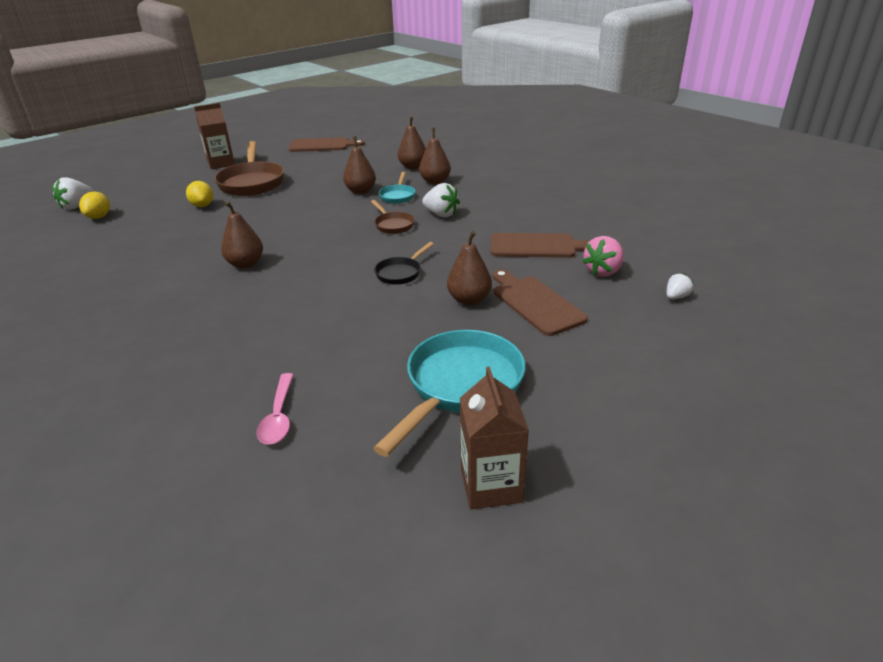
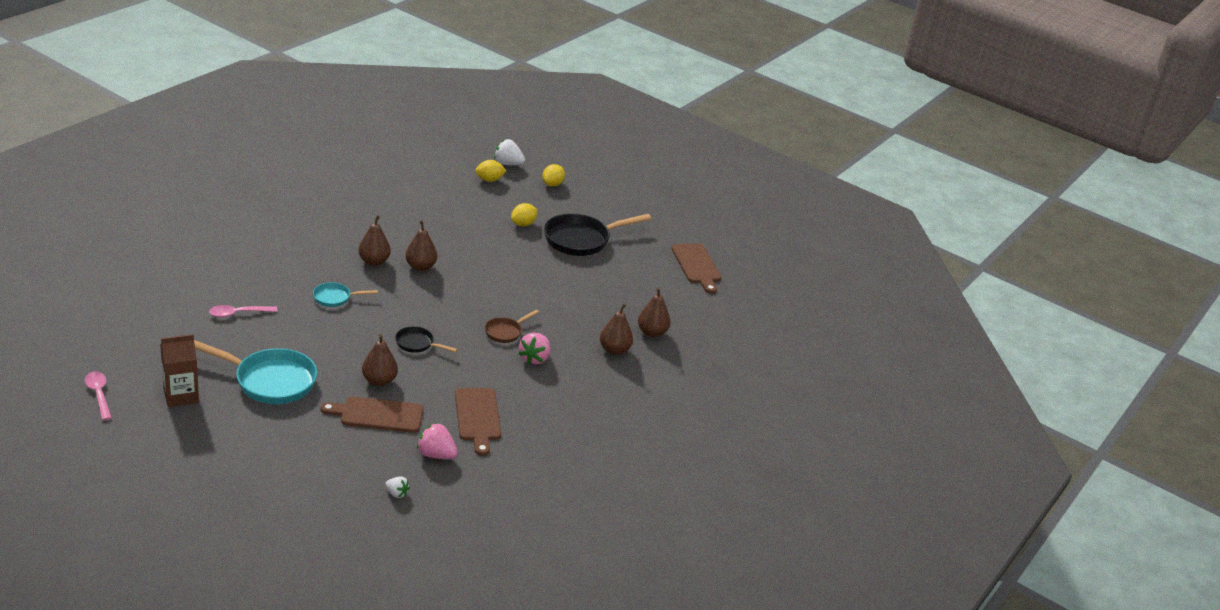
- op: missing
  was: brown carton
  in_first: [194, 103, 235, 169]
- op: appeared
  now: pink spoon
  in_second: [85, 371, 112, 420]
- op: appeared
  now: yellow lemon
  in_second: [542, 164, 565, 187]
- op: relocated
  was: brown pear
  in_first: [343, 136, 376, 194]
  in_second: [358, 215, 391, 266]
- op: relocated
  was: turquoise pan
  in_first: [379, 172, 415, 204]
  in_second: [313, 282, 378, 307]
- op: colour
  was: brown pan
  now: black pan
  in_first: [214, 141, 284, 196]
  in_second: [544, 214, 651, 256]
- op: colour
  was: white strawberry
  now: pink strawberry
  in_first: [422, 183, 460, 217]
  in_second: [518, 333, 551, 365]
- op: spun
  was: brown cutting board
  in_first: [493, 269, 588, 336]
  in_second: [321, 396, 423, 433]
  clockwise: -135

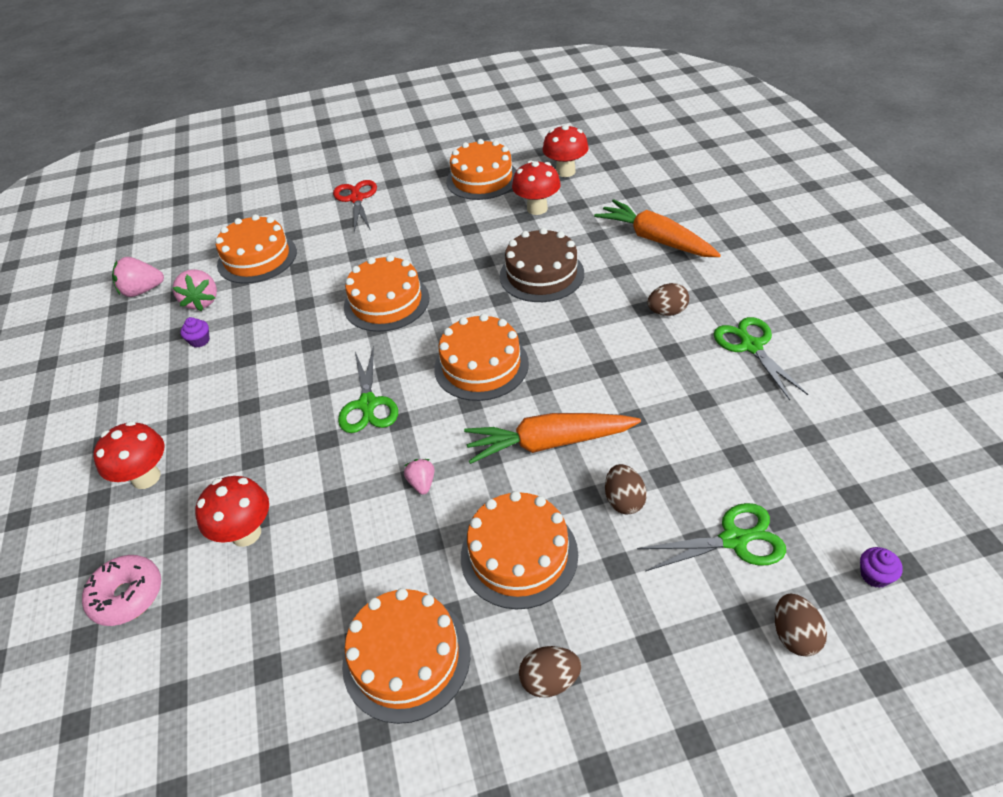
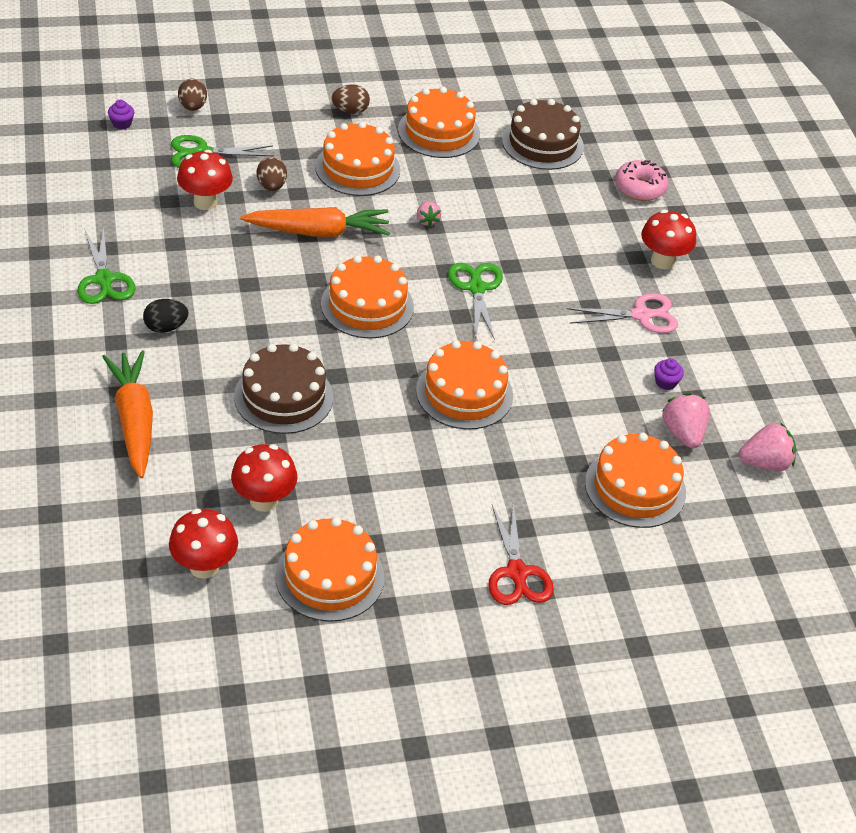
- op: appeared
  now: brown cake
  in_second: [502, 99, 584, 170]
- op: appeared
  now: pink scissors
  in_second: [567, 293, 678, 333]
- op: relocated
  was: red mushroom
  in_first: [195, 476, 269, 547]
  in_second: [177, 150, 233, 210]
- op: colour
  was: brown egg
  now: black egg
  in_first: [647, 283, 689, 316]
  in_second: [143, 299, 188, 333]
- op: spun
  was: orange carrot
  in_first: [594, 199, 721, 257]
  in_second: [102, 350, 153, 478]
  clockwise: -150

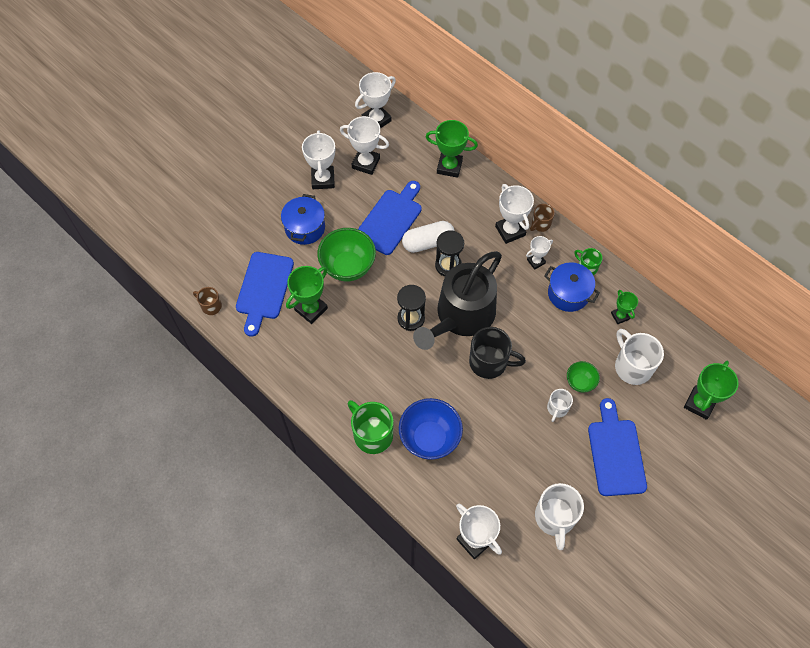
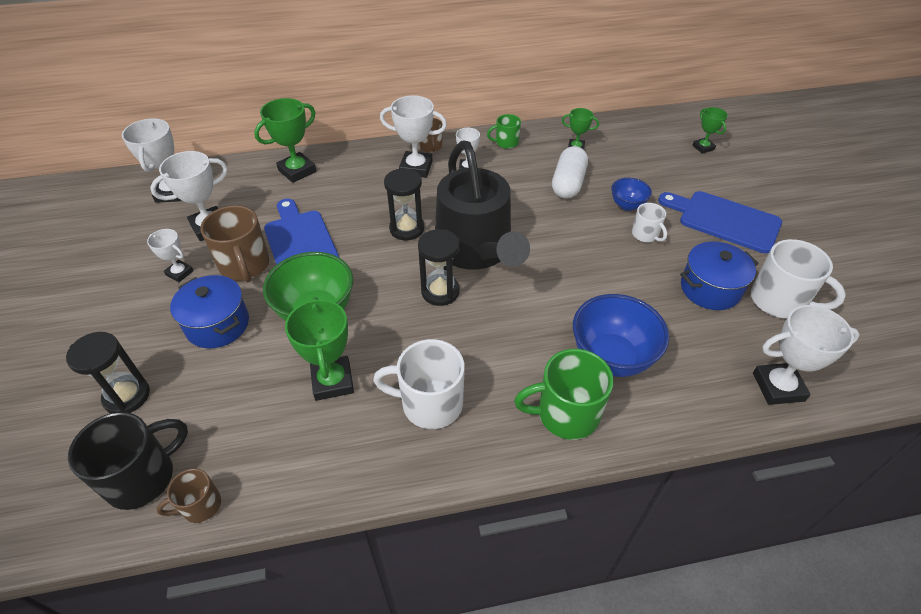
- op: missing
  was: blue cutting board
  in_first: [236, 252, 294, 337]
- op: appeared
  now: black hourglass
  in_second: [66, 332, 150, 413]
- op: appeared
  now: brown mug
  in_second: [200, 205, 269, 282]
- op: relocated
  was: white capsule
  in_first: [402, 221, 455, 253]
  in_second: [552, 146, 588, 199]
- op: relocated
  was: black mug
  in_first: [469, 327, 526, 379]
  in_second: [68, 412, 188, 510]
- op: relocated
  was: blue pot
  in_first: [544, 262, 600, 312]
  in_second: [680, 241, 759, 310]
- op: relocated
  was: white mug
  in_first: [615, 329, 664, 385]
  in_second: [373, 339, 465, 429]
- op: colour
  was: green bowl
  now: blue bowl
  in_first: [567, 361, 600, 393]
  in_second: [612, 178, 652, 211]
- op: size
  was: white trophy
  in_first: [302, 130, 335, 189]
  in_second: [147, 229, 194, 282]
  ratio: 0.58
- op: size
  was: green trophy
  in_first: [684, 361, 739, 420]
  in_second: [692, 107, 728, 154]
  ratio: 0.58

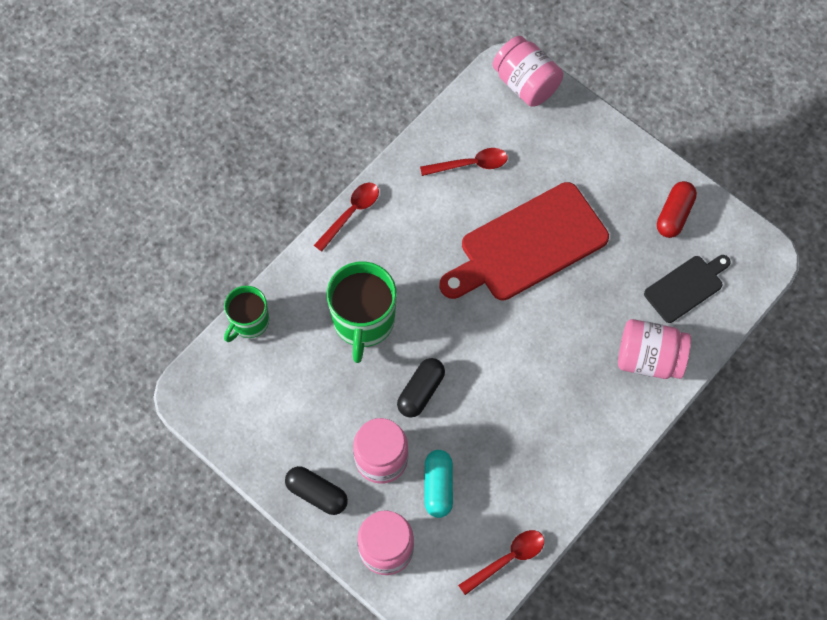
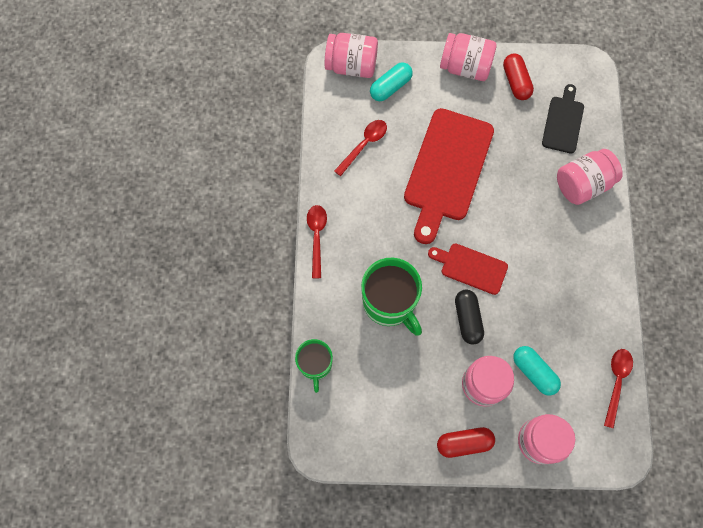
- op: appeared
  now: turquoise capsule
  in_second: [370, 62, 413, 101]
- op: appeared
  now: red cutting board
  in_second: [428, 243, 508, 295]
- op: appeared
  now: pink jar
  in_second: [440, 33, 497, 81]
- op: colour
  was: black capsule
  now: red capsule
  in_first: [285, 466, 348, 515]
  in_second: [437, 427, 495, 458]

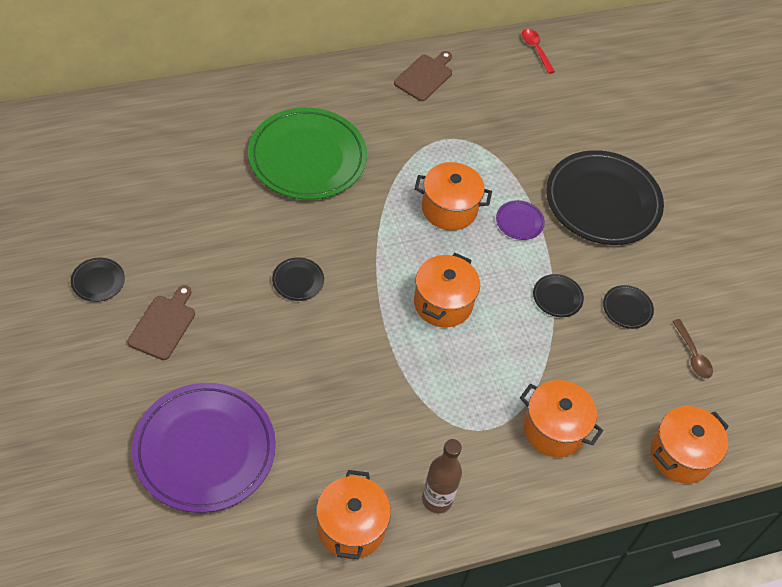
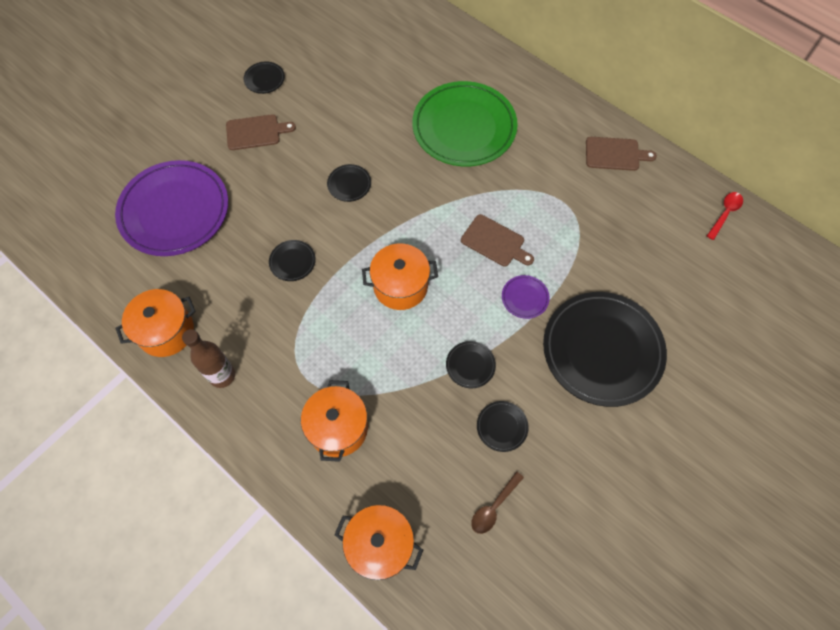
- op: appeared
  now: black plate
  in_second: [269, 240, 316, 281]
- op: exchanged
  was: orange pot
  now: brown cutting board
  in_first: [414, 162, 492, 231]
  in_second: [461, 214, 534, 266]

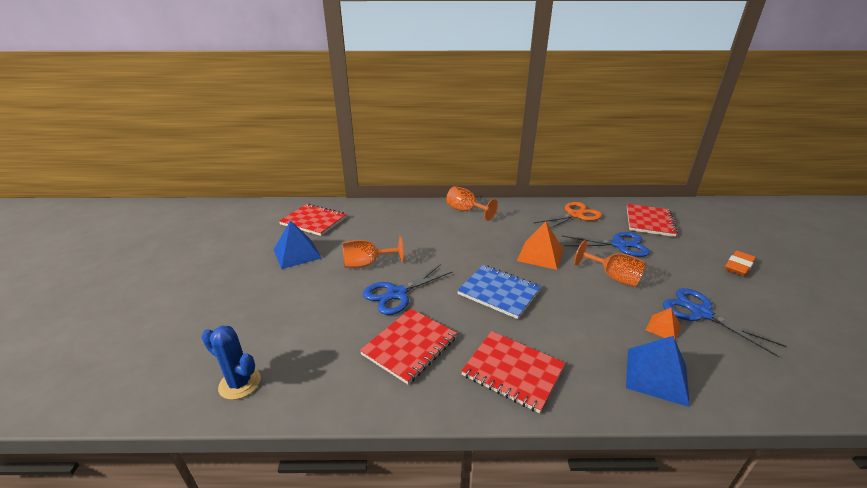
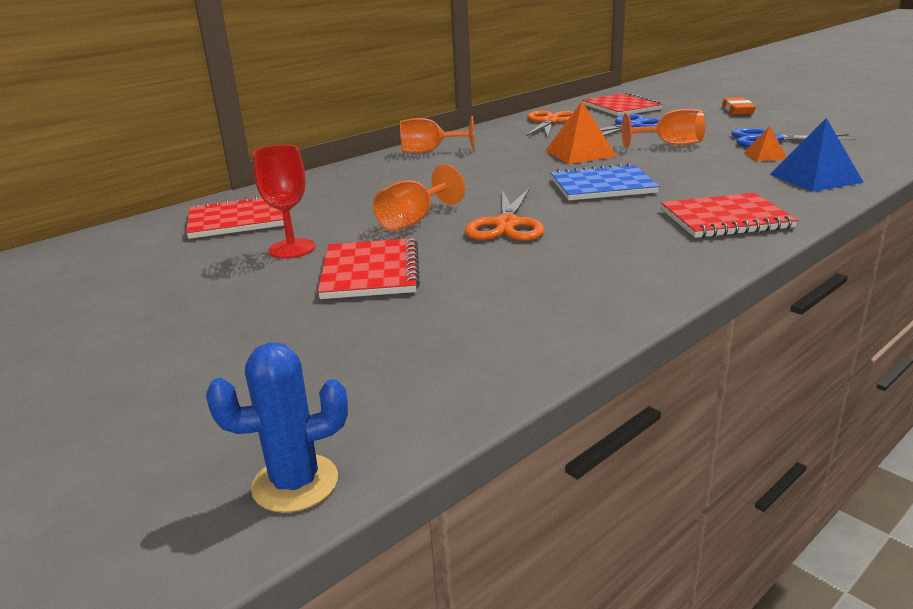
- op: relocated
  was: blue cactus
  in_first: [201, 326, 261, 400]
  in_second: [206, 342, 348, 513]
- op: relocated
  was: red notebook
  in_first: [360, 309, 457, 384]
  in_second: [318, 238, 420, 299]
- op: exchanged
  was: blue pyramid
  now: red goblet
  in_first: [273, 220, 321, 269]
  in_second: [253, 145, 315, 259]
- op: colour
  was: blue scissors
  now: orange scissors
  in_first: [363, 264, 453, 315]
  in_second: [465, 189, 544, 241]

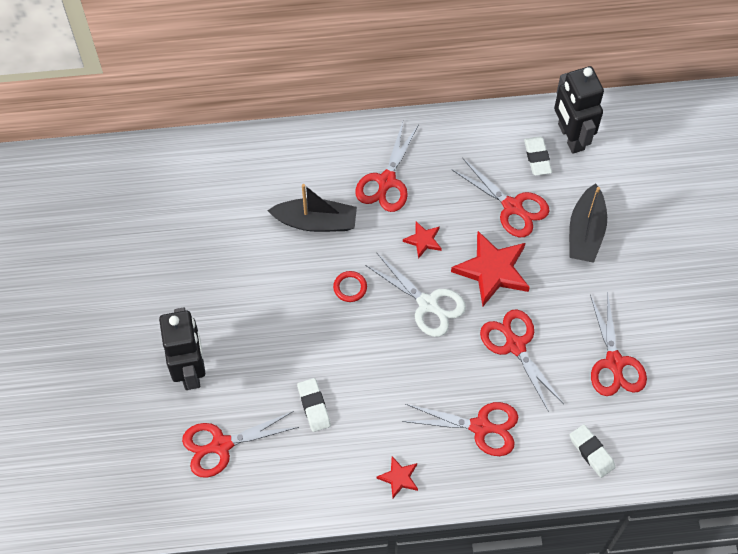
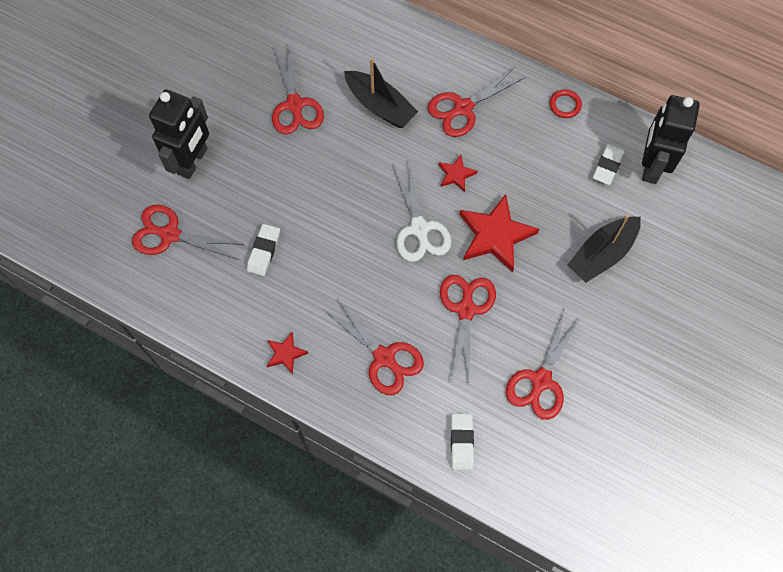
- op: relocated
  was: red ring
  in_first: [333, 271, 367, 302]
  in_second: [549, 89, 582, 118]
- op: relocated
  was: red scissors
  in_first: [452, 159, 550, 237]
  in_second: [272, 45, 324, 135]

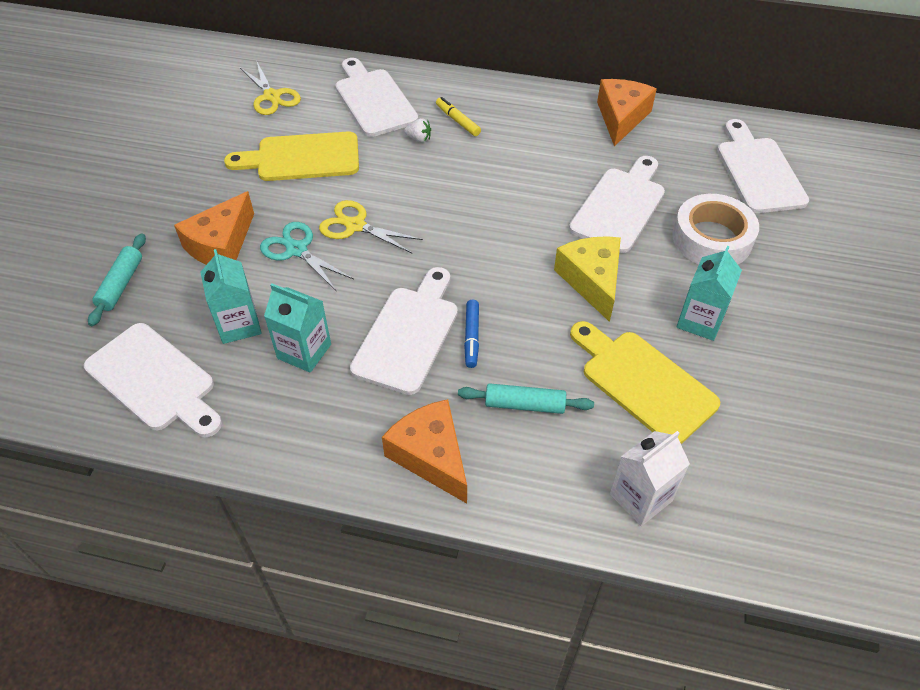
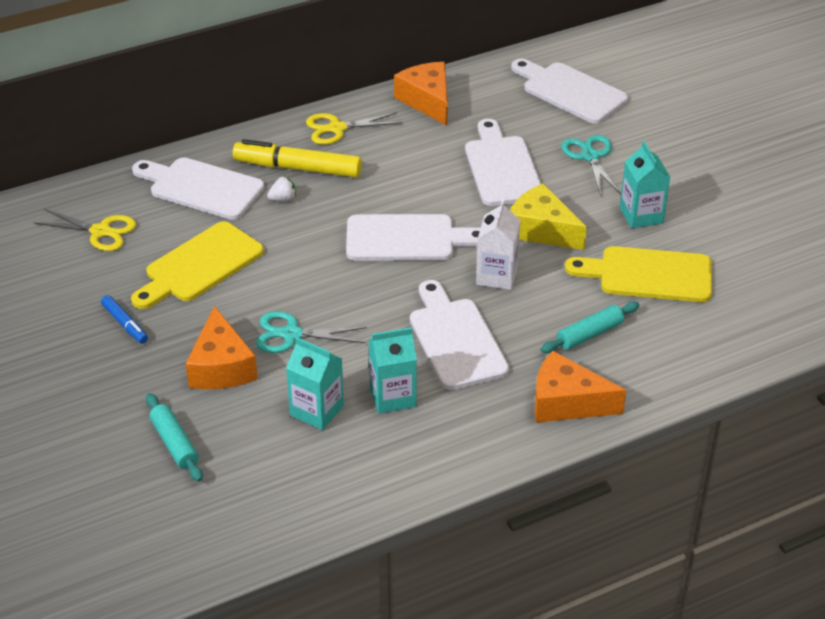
- op: relocated
  was: white cutting board
  in_first: [84, 323, 222, 437]
  in_second: [346, 214, 480, 261]
- op: relocated
  was: yellow scissors
  in_first: [319, 200, 423, 253]
  in_second: [306, 112, 402, 145]
- op: relocated
  was: blue marker
  in_first: [464, 300, 479, 368]
  in_second: [101, 295, 148, 344]
- op: relocated
  was: white carton
  in_first: [610, 431, 690, 526]
  in_second: [476, 200, 520, 290]
- op: exchanged
  was: white tape
  now: turquoise scissors
  in_first: [672, 194, 759, 264]
  in_second: [561, 135, 621, 196]
- op: size
  was: yellow marker
  in_first: [436, 97, 481, 136]
  in_second: [232, 139, 362, 177]
  ratio: 1.94

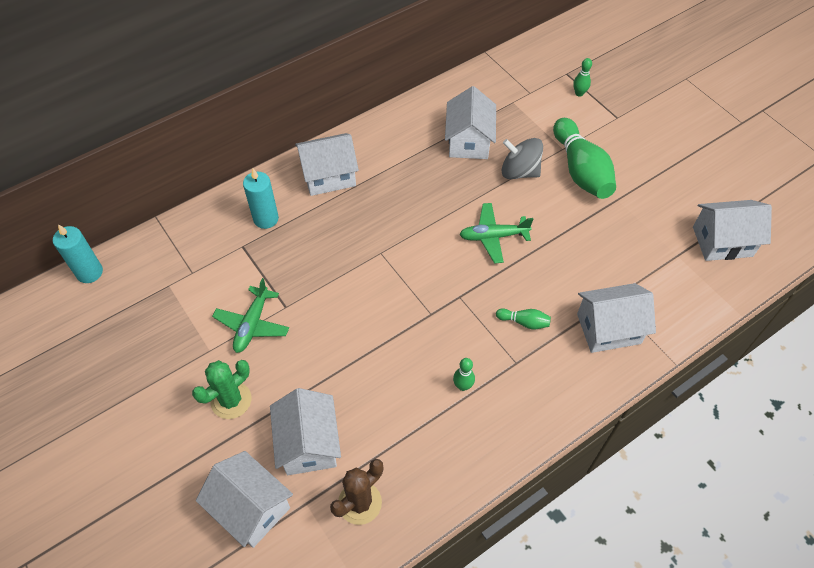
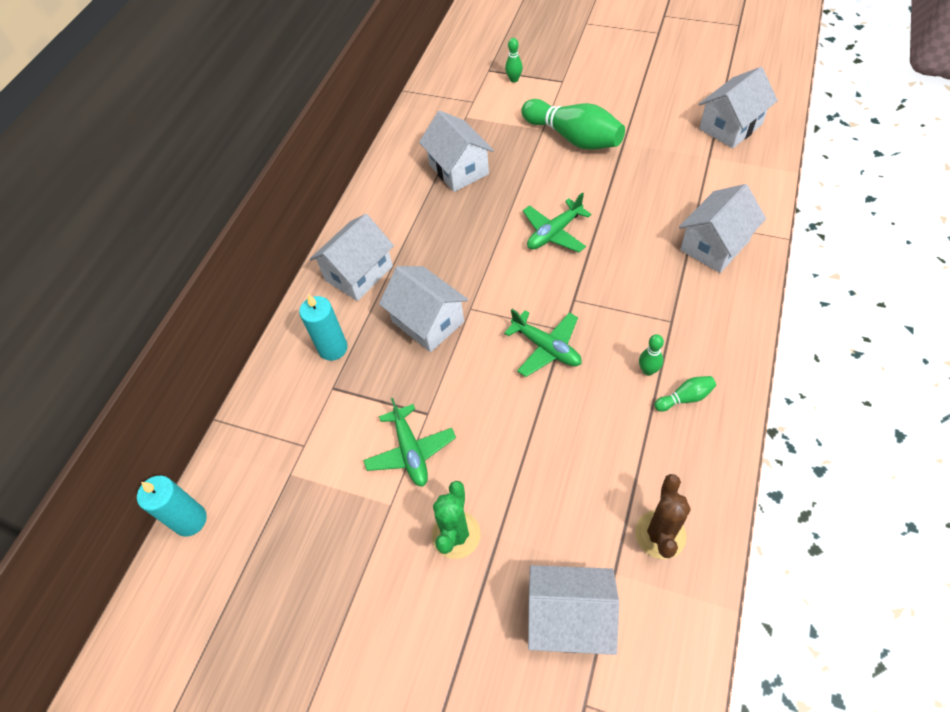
- op: missing
  was: grey spinning top
  in_first: [502, 138, 543, 179]
- op: appeared
  now: green plane
  in_second: [504, 309, 582, 377]
- op: relocated
  was: white house
  in_first: [270, 388, 341, 475]
  in_second: [379, 266, 468, 352]
- op: relocated
  was: green bowling pin
  in_first: [496, 308, 551, 329]
  in_second: [654, 376, 716, 412]

